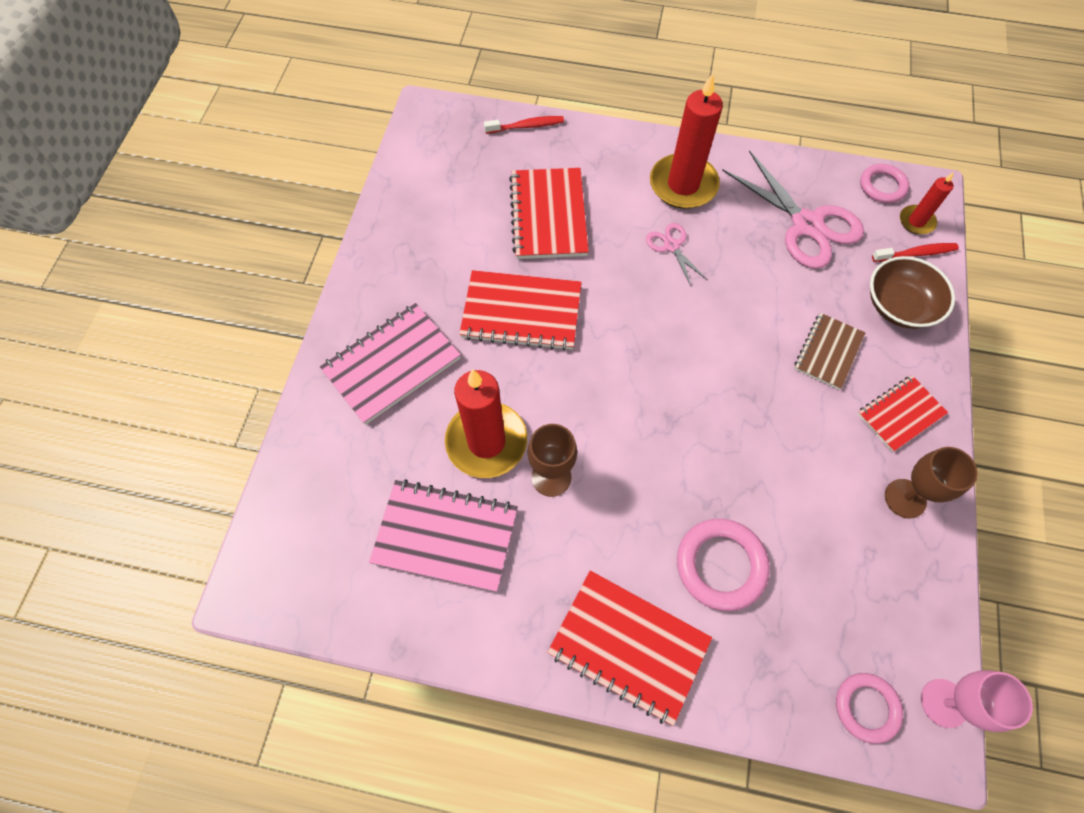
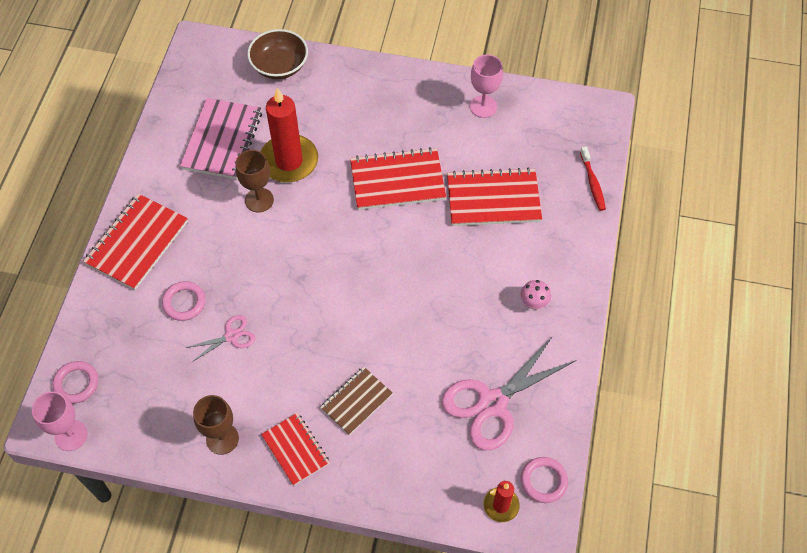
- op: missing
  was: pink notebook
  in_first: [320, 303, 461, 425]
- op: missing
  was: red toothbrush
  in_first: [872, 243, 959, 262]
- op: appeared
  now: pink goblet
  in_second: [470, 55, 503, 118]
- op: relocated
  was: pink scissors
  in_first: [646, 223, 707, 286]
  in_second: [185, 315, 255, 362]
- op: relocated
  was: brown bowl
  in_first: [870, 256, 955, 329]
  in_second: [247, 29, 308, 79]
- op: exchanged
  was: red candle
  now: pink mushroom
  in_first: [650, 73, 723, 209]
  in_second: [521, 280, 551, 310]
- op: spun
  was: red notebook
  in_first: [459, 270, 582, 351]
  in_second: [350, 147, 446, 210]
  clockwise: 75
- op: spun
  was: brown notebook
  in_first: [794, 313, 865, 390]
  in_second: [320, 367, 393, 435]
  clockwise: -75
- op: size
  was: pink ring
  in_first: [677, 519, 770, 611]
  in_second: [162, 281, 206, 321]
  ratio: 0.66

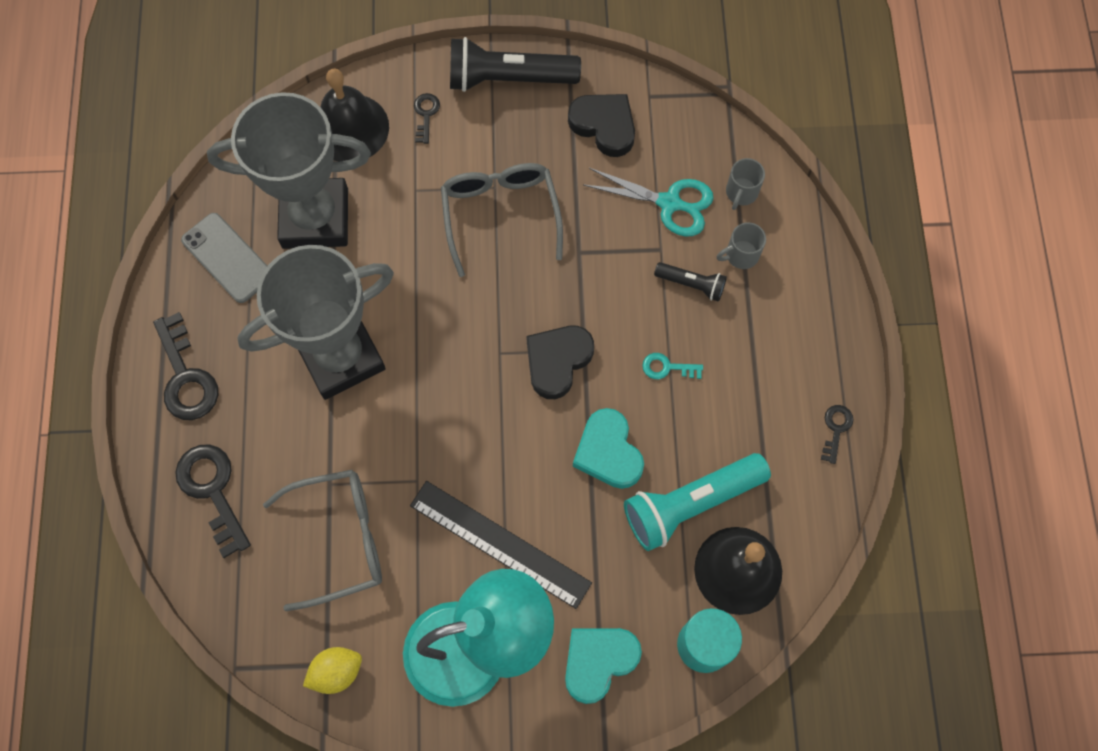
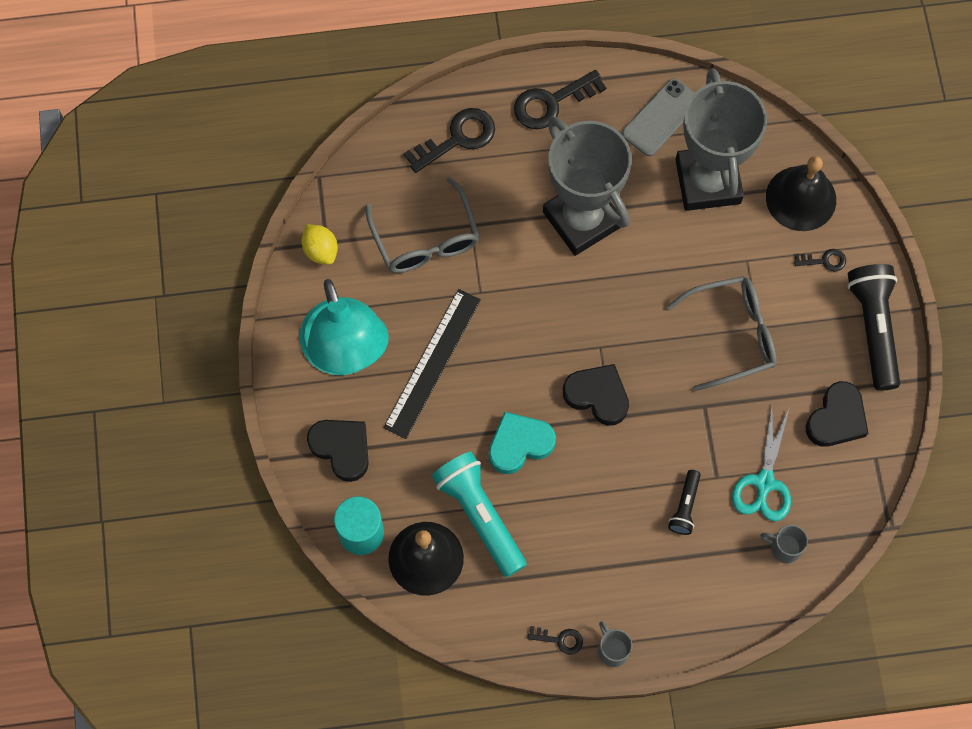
- op: missing
  was: turquoise key
  in_first: [642, 353, 703, 379]
- op: relocated
  was: grey mug
  in_first: [717, 222, 766, 269]
  in_second: [598, 621, 632, 667]
- op: colour
  was: turquoise heart
  now: black heart
  in_first: [565, 628, 642, 704]
  in_second: [307, 420, 369, 482]

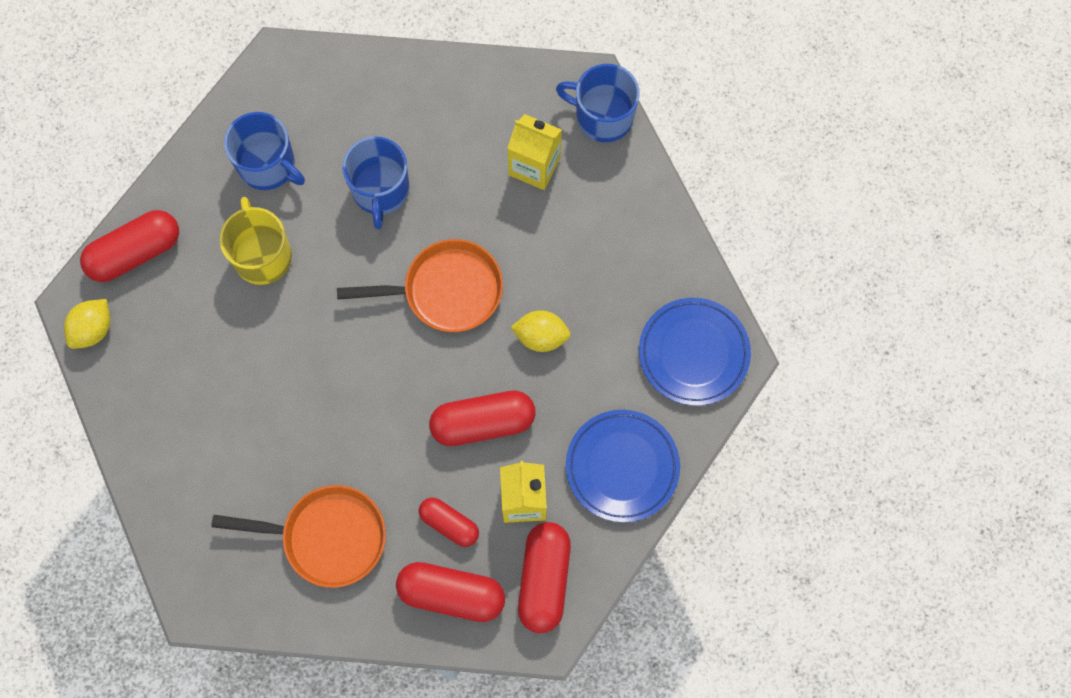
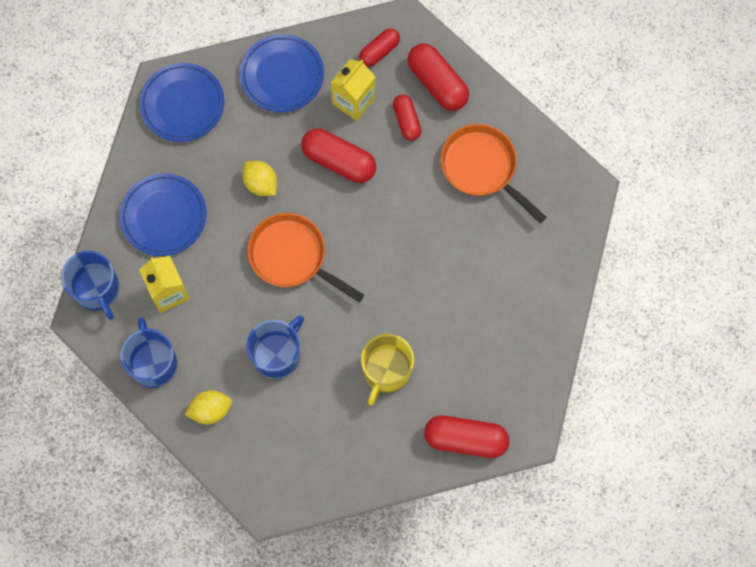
- op: appeared
  now: blue plate
  in_second: [120, 173, 207, 256]
- op: relocated
  was: yellow lemon
  in_first: [64, 299, 110, 349]
  in_second: [185, 390, 232, 425]
- op: relocated
  was: blue mug
  in_first: [224, 112, 305, 190]
  in_second: [120, 317, 178, 388]
- op: size
  was: red capsule
  in_first: [518, 522, 571, 633]
  in_second: [359, 28, 400, 67]
  ratio: 0.62

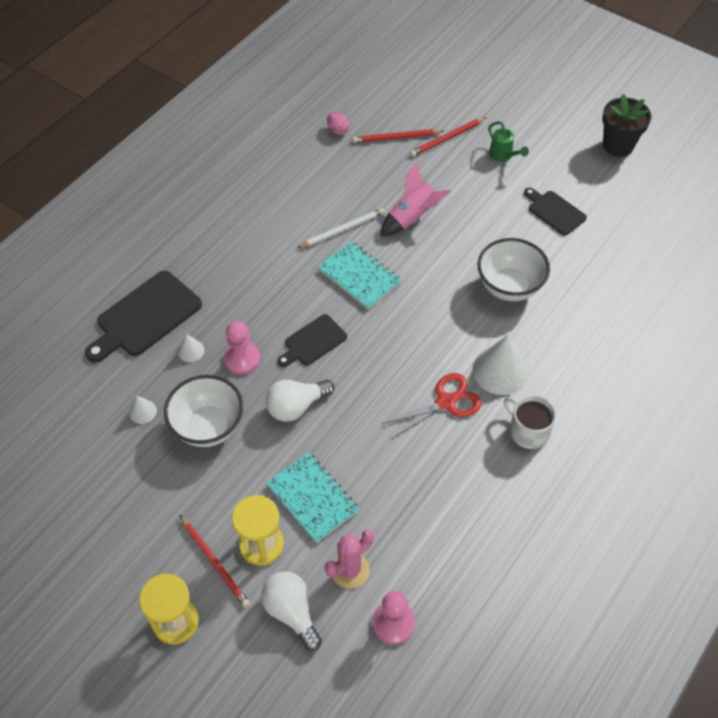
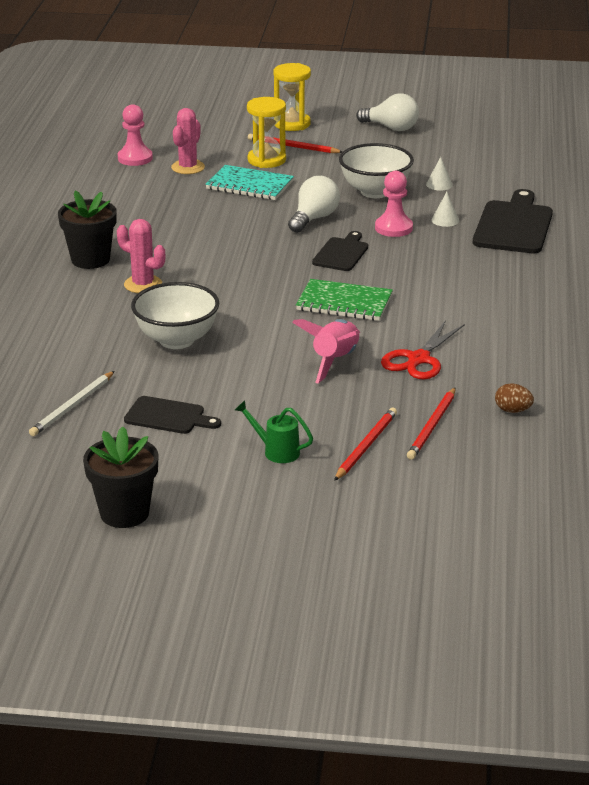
- op: relocated
  was: white light bulb
  in_first: [261, 571, 322, 651]
  in_second: [356, 93, 419, 131]
- op: relocated
  was: white pencil
  in_first: [297, 208, 385, 248]
  in_second: [29, 371, 115, 436]
- op: relocated
  was: red scissors
  in_first: [382, 373, 482, 439]
  in_second: [381, 320, 465, 379]
- op: exchanged
  was: white cone
  now: pink cactus
  in_first: [473, 335, 528, 395]
  in_second: [117, 219, 165, 293]
- op: exchanged
  was: white mug
  now: black flower pot
  in_first: [504, 395, 556, 449]
  in_second: [58, 190, 117, 269]
- op: colour
  was: turquoise notebook
  now: green notebook
  in_first: [318, 241, 402, 310]
  in_second: [296, 279, 393, 321]
- op: colour
  was: pink egg
  now: brown egg
  in_first: [327, 112, 349, 135]
  in_second: [495, 383, 534, 413]
- op: spun
  was: red pencil
  in_first: [352, 129, 444, 143]
  in_second: [407, 387, 456, 460]
  clockwise: 150

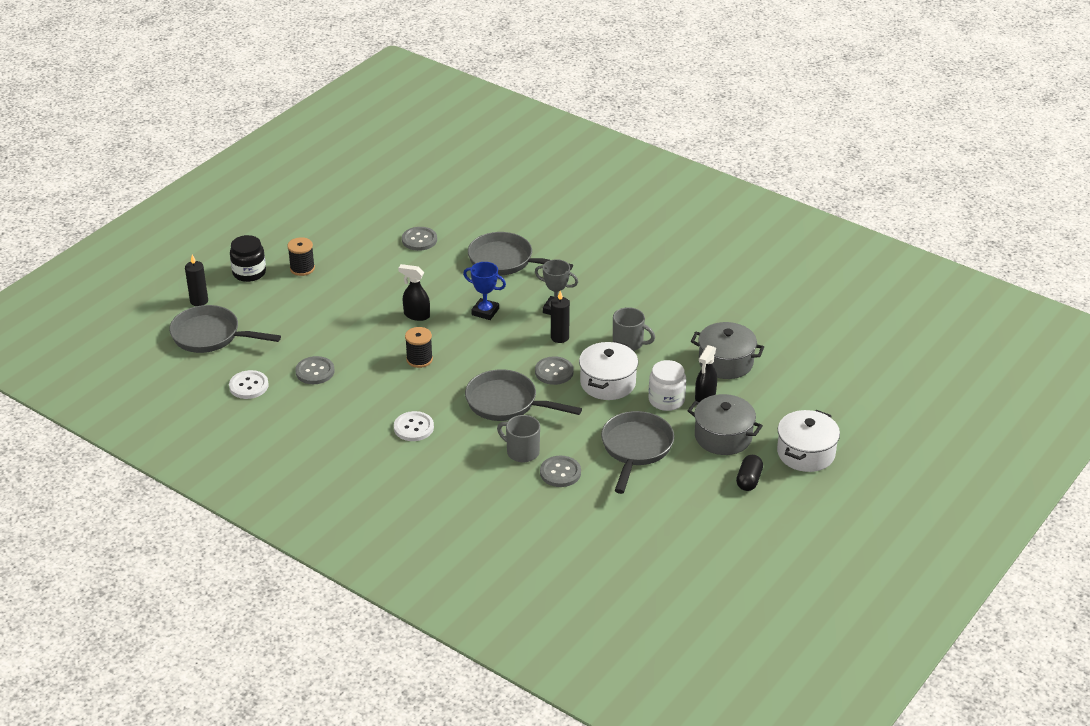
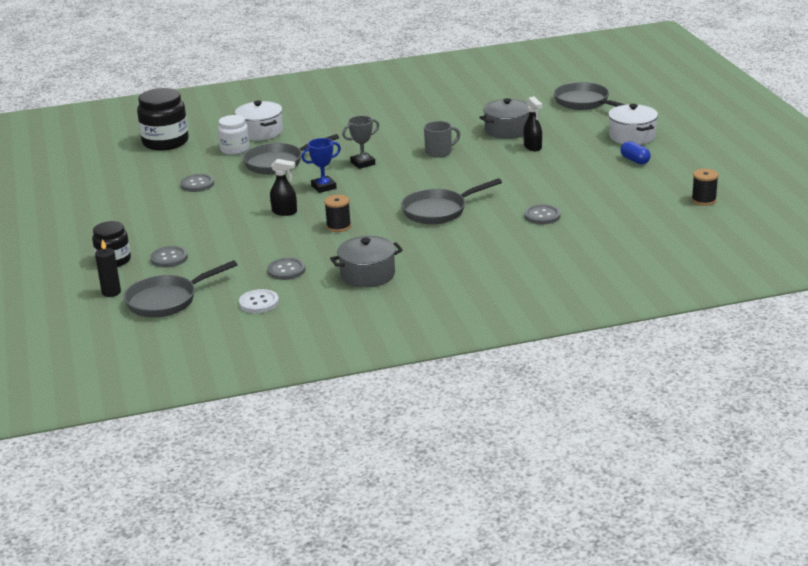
- op: missing
  was: white button
  in_first: [394, 411, 434, 441]
- op: missing
  was: grey mug
  in_first: [497, 415, 540, 462]
- op: missing
  was: black candle
  in_first: [551, 291, 570, 343]
- op: appeared
  now: black jar
  in_second: [137, 88, 189, 151]
- op: relocated
  was: black spool
  in_first: [287, 237, 315, 276]
  in_second: [692, 169, 719, 206]
- op: relocated
  was: grey button
  in_first: [535, 357, 573, 385]
  in_second: [150, 246, 188, 268]
- op: relocated
  was: white pot
  in_first: [579, 341, 638, 400]
  in_second: [235, 101, 283, 140]
- op: relocated
  was: grey pan
  in_first: [601, 411, 674, 494]
  in_second: [554, 82, 626, 110]
- op: relocated
  was: white jar
  in_first: [648, 360, 686, 411]
  in_second: [218, 115, 250, 155]
- op: relocated
  was: grey pot
  in_first: [687, 394, 763, 455]
  in_second: [330, 236, 403, 288]
- op: colour
  was: black capsule
  now: blue capsule
  in_first: [736, 455, 763, 491]
  in_second: [621, 141, 651, 165]
- op: spun
  was: black spray bottle
  in_first: [398, 264, 430, 321]
  in_second: [270, 159, 297, 216]
  clockwise: -135

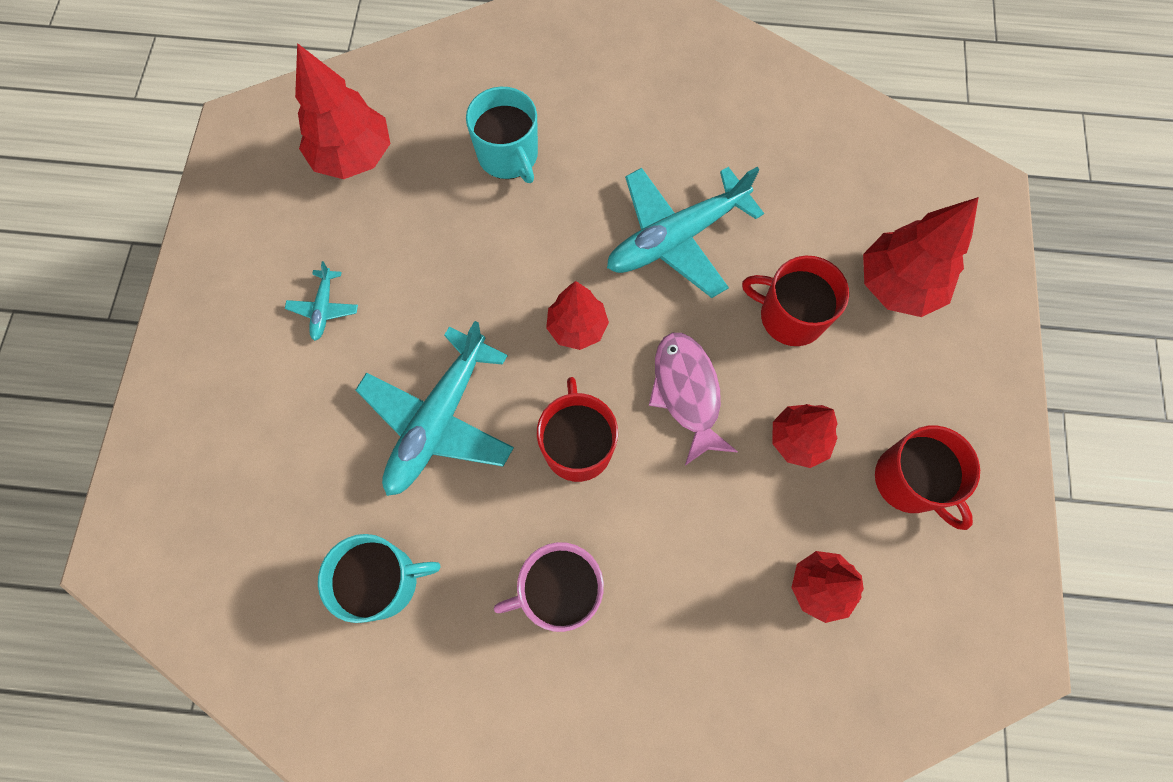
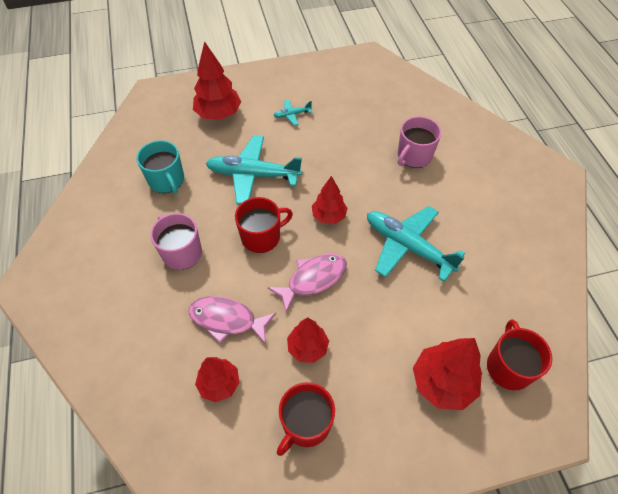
- op: appeared
  now: pink fish
  in_second: [189, 296, 276, 345]
- op: relocated
  was: red tree
  in_first: [295, 43, 390, 179]
  in_second: [193, 41, 241, 120]
- op: relocated
  was: red mug
  in_first: [742, 256, 849, 346]
  in_second: [487, 319, 552, 390]
- op: colour
  was: turquoise mug
  now: pink mug
  in_first: [466, 87, 538, 183]
  in_second: [398, 116, 441, 168]

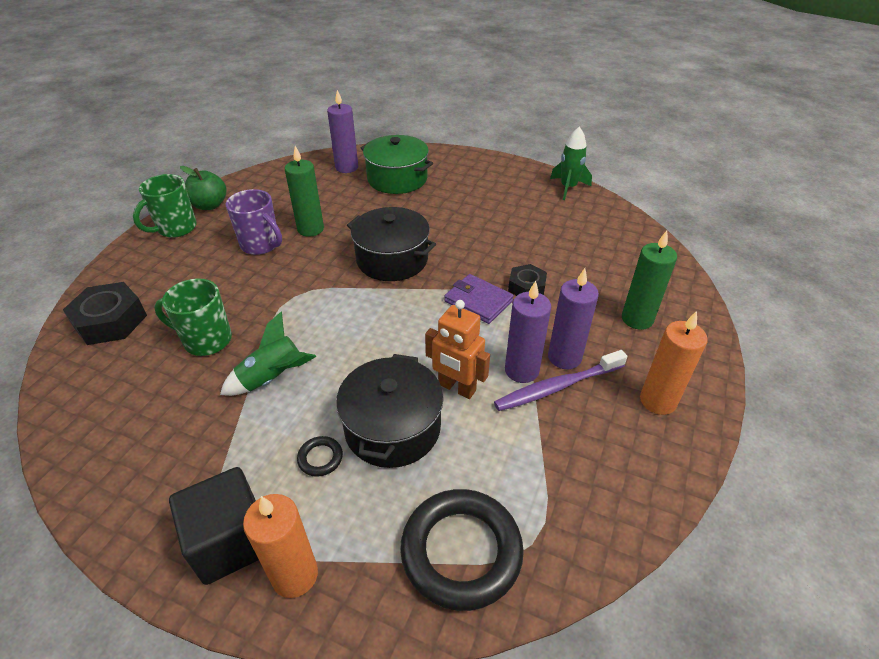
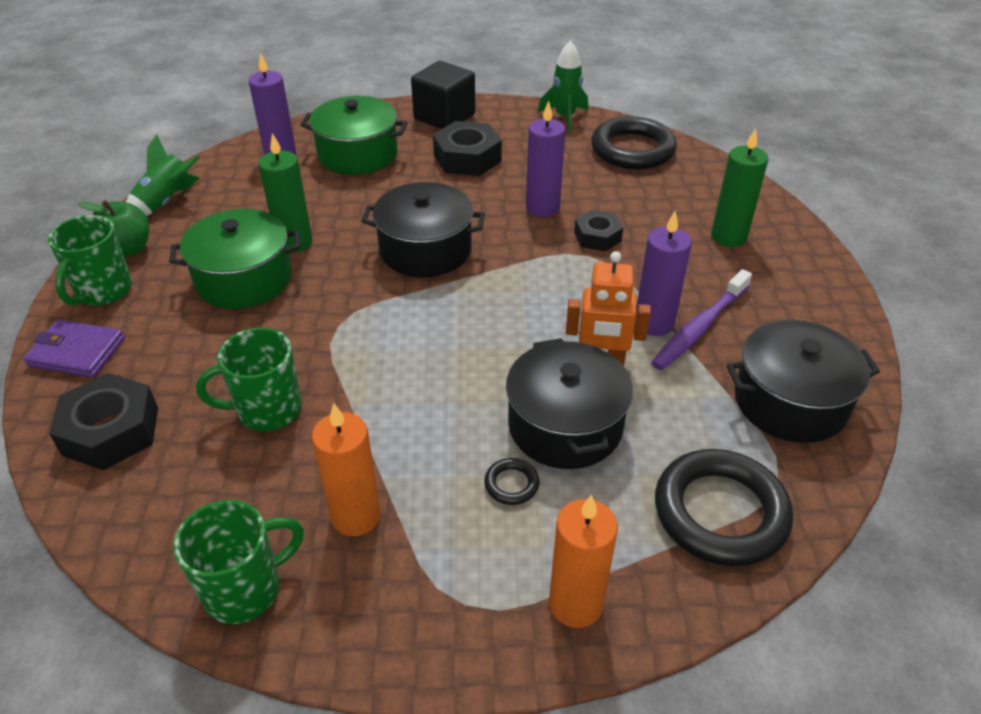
- op: appeared
  now: green mug
  in_second: [174, 500, 304, 624]
- op: appeared
  now: black nut
  in_second: [433, 121, 502, 176]
- op: appeared
  now: black ring
  in_second: [591, 116, 677, 170]
- op: appeared
  now: black pot
  in_second: [726, 320, 880, 443]
- op: relocated
  was: black cube
  in_first: [169, 467, 259, 585]
  in_second: [411, 61, 475, 129]
- op: relocated
  was: green rocket
  in_first: [220, 312, 316, 396]
  in_second: [126, 134, 200, 216]
- op: relocated
  was: purple wallet
  in_first: [444, 274, 514, 324]
  in_second: [23, 320, 125, 378]
- op: relocated
  was: purple candle
  in_first: [548, 268, 599, 369]
  in_second: [526, 100, 565, 217]
- op: relocated
  was: orange candle
  in_first: [640, 311, 708, 415]
  in_second: [312, 403, 381, 536]
- op: exchanged
  was: purple mug
  now: green pot
  in_first: [226, 189, 282, 255]
  in_second: [169, 209, 300, 309]

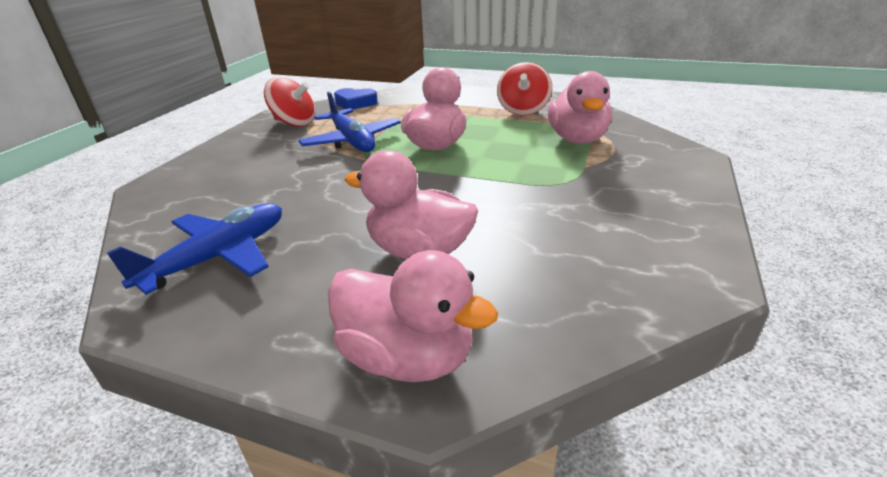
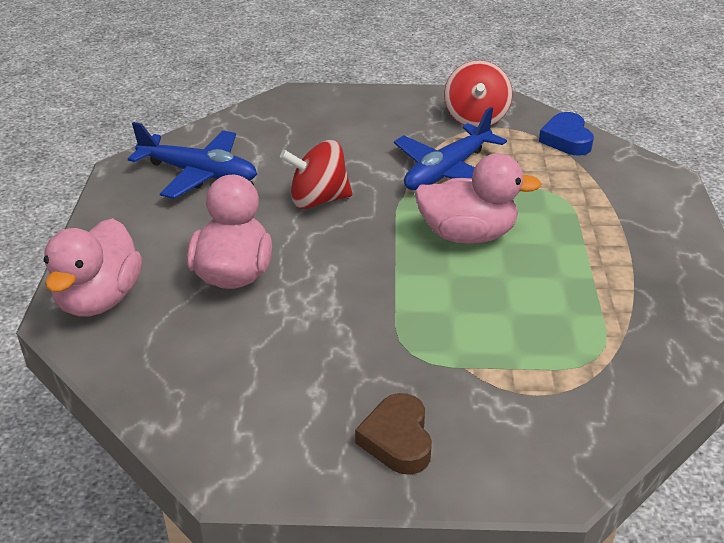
- op: missing
  was: pink duck
  in_first: [548, 71, 612, 144]
- op: appeared
  now: brown heart
  in_second: [355, 393, 432, 475]
- op: relocated
  was: red spinning top
  in_first: [497, 62, 552, 116]
  in_second: [280, 140, 352, 209]

